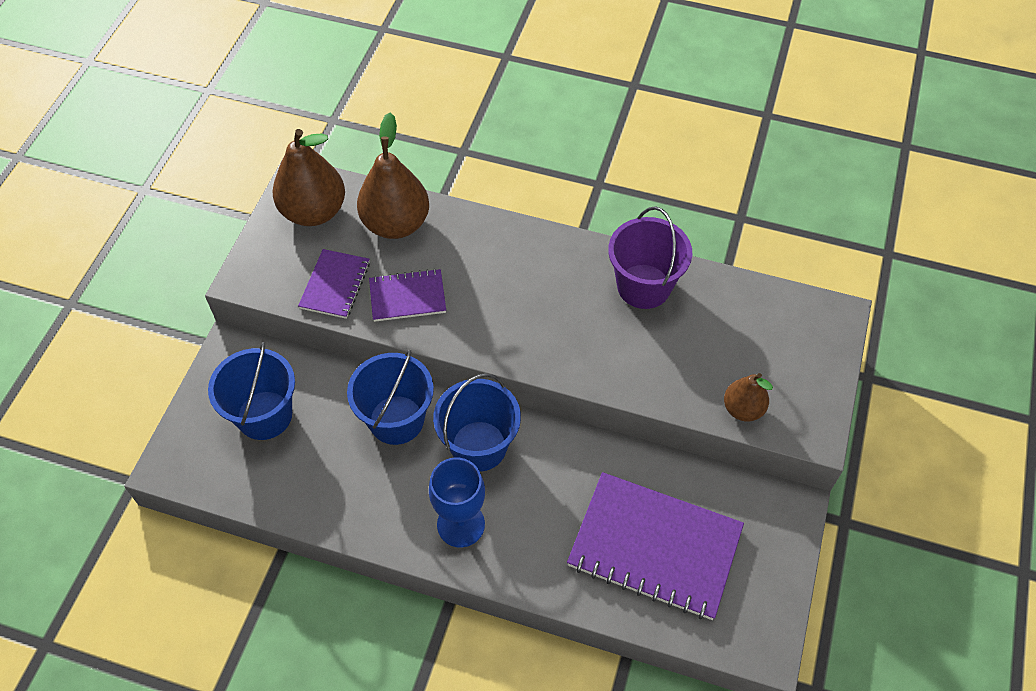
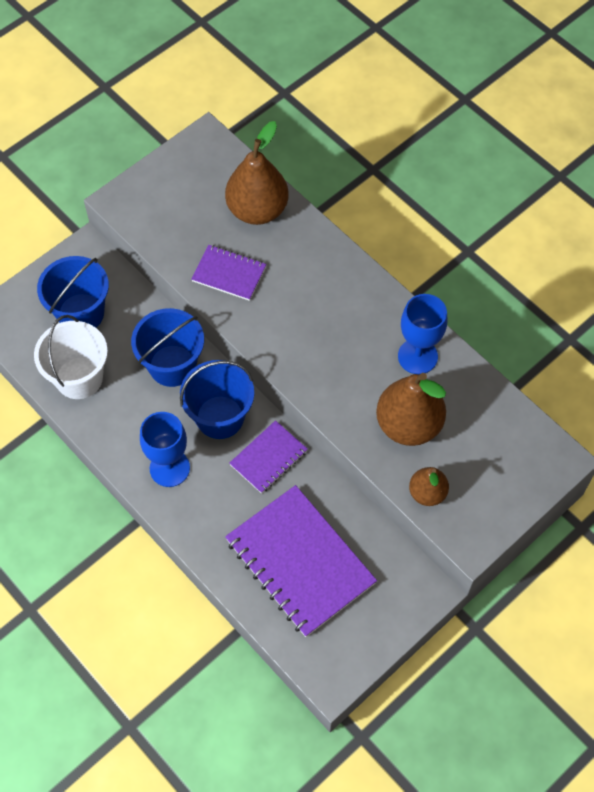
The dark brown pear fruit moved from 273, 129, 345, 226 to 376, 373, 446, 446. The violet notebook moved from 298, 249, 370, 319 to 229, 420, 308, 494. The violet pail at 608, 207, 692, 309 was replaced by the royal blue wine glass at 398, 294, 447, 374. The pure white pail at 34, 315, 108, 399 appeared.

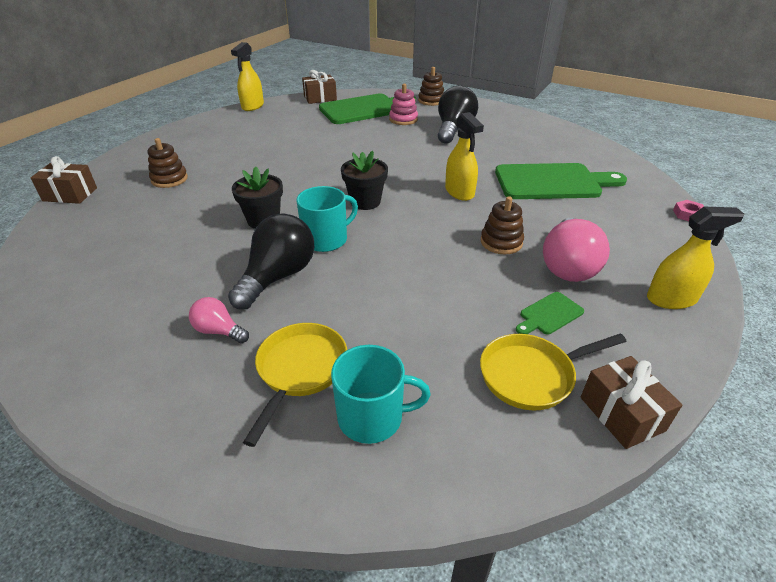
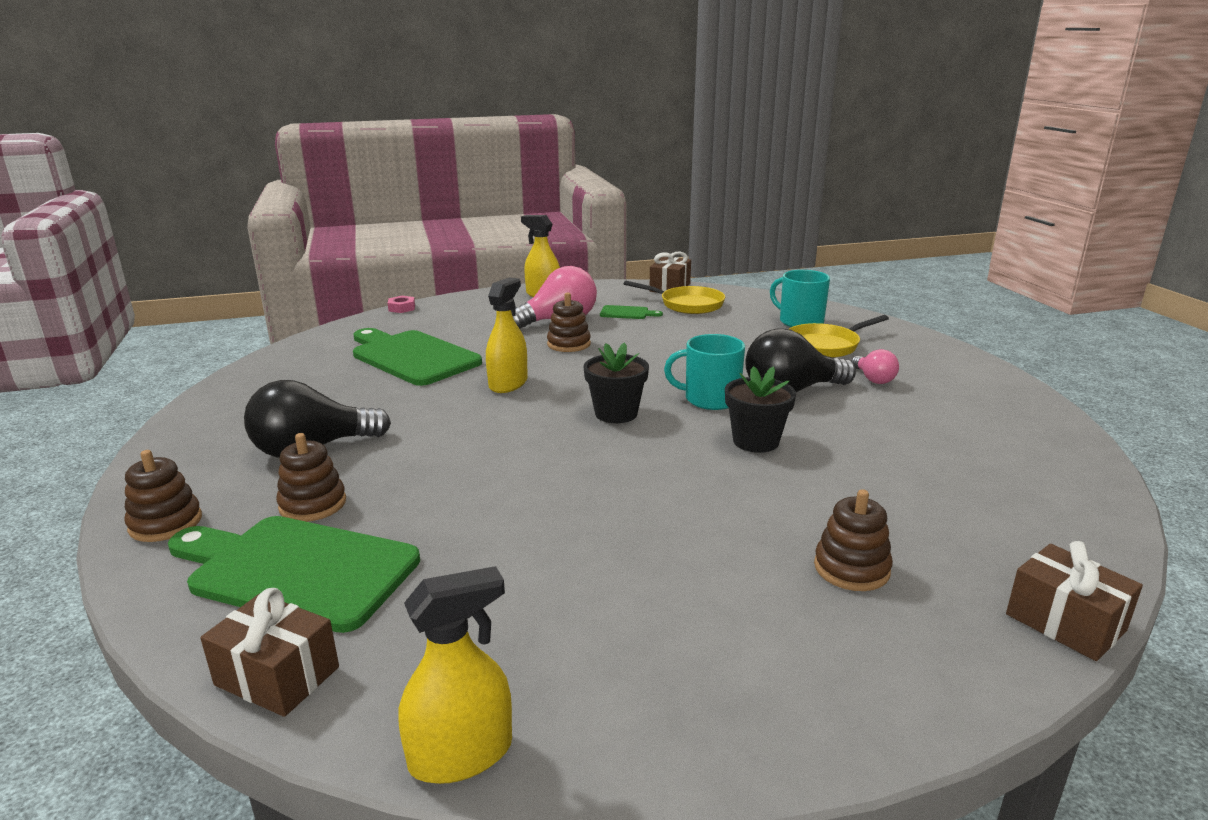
The rose-pink ring stacker at 389, 84, 418, 125 became the dark brown ring stacker at 276, 433, 346, 522.

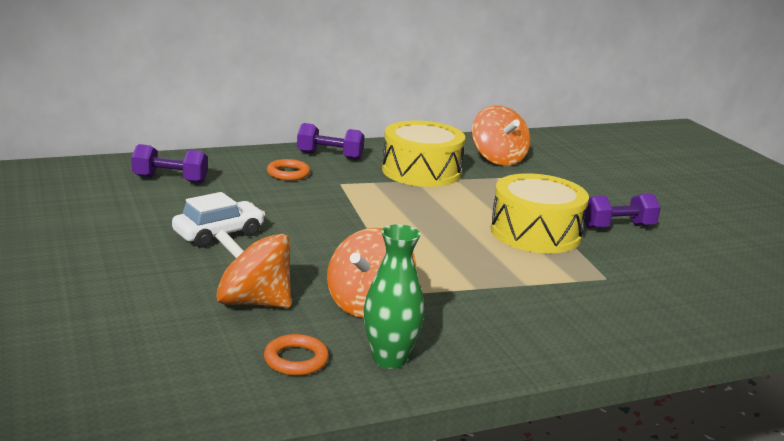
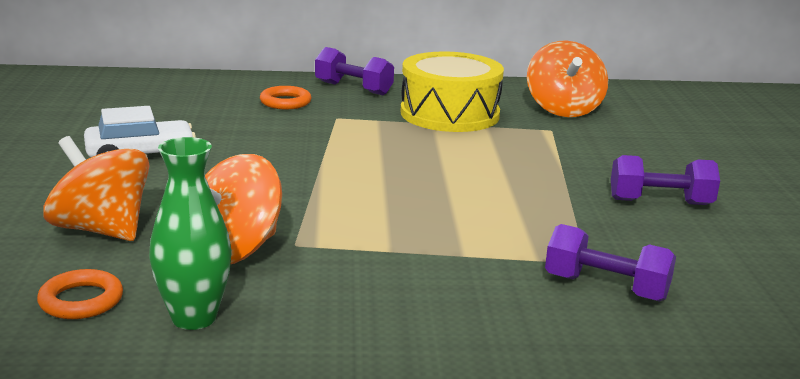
The violet hand weight moved from 131, 144, 208, 183 to 545, 224, 676, 302. The bright yellow snare drum at 490, 173, 589, 253 disappeared.

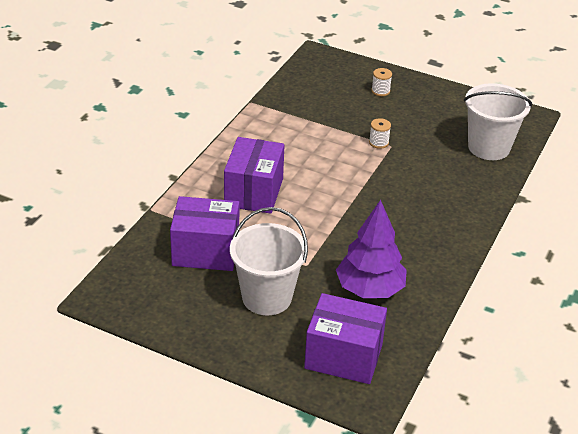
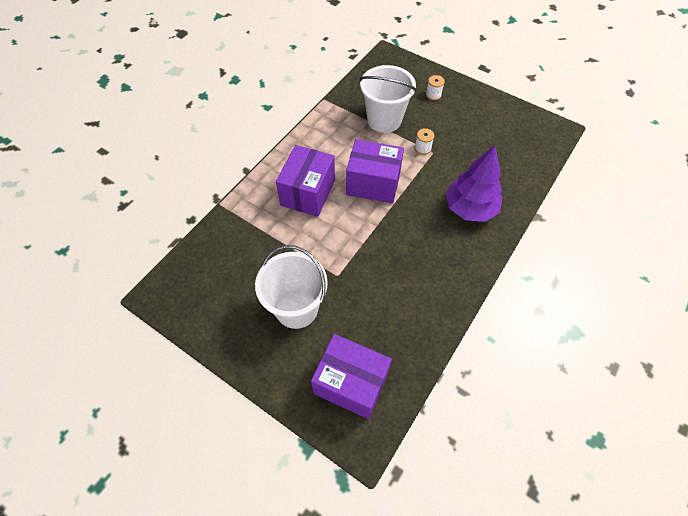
The violet package moved from 170, 196, 239, 271 to 346, 139, 404, 204. The violet toy tree moved from 336, 200, 407, 298 to 445, 146, 502, 222. The pure white pail moved from 464, 83, 532, 160 to 360, 65, 416, 133.

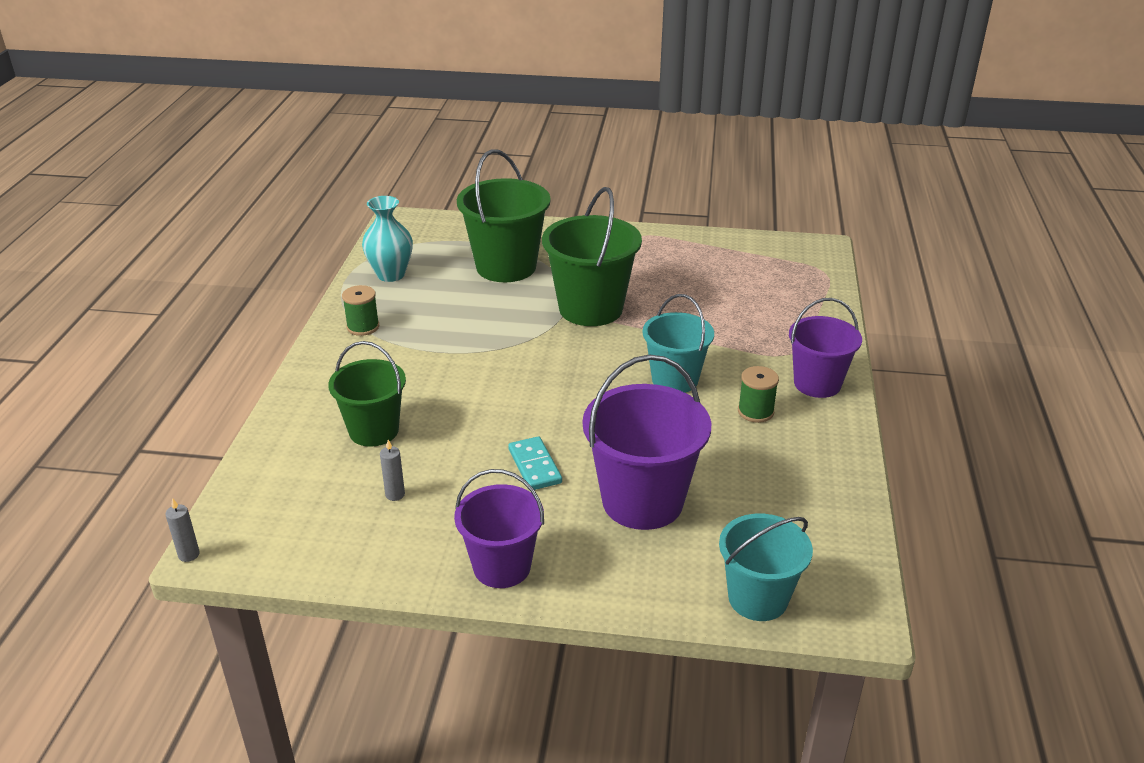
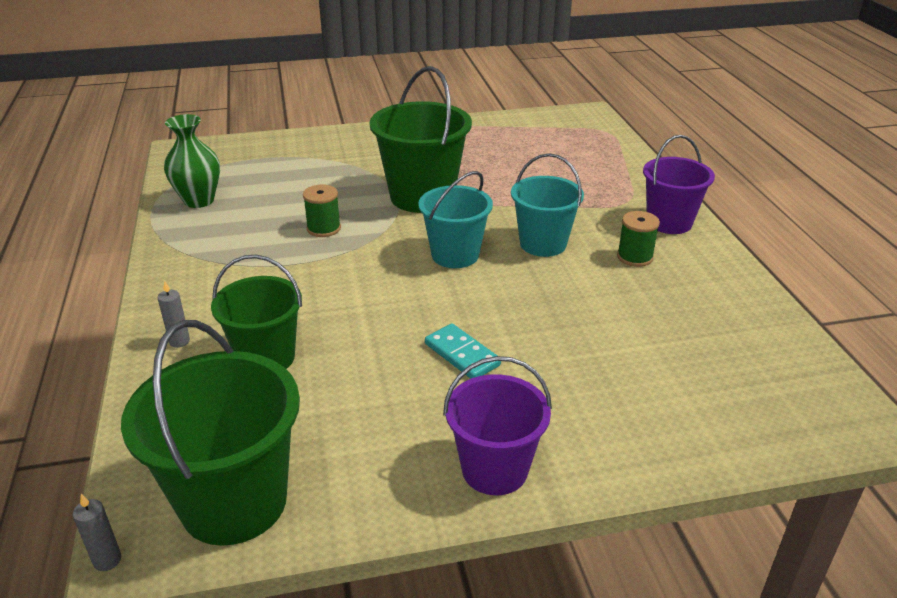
The emerald reel of thread moved from 342, 285, 379, 336 to 303, 184, 341, 237. The aqua vase at 362, 196, 413, 282 became the emerald vase at 164, 114, 220, 208. The grey pillar candle moved from 380, 440, 405, 501 to 158, 281, 190, 348. The emerald pail moved from 457, 149, 551, 282 to 121, 320, 300, 546. The violet pail at 582, 354, 711, 530 disappeared. The aqua pail moved from 719, 514, 813, 621 to 418, 171, 493, 268.

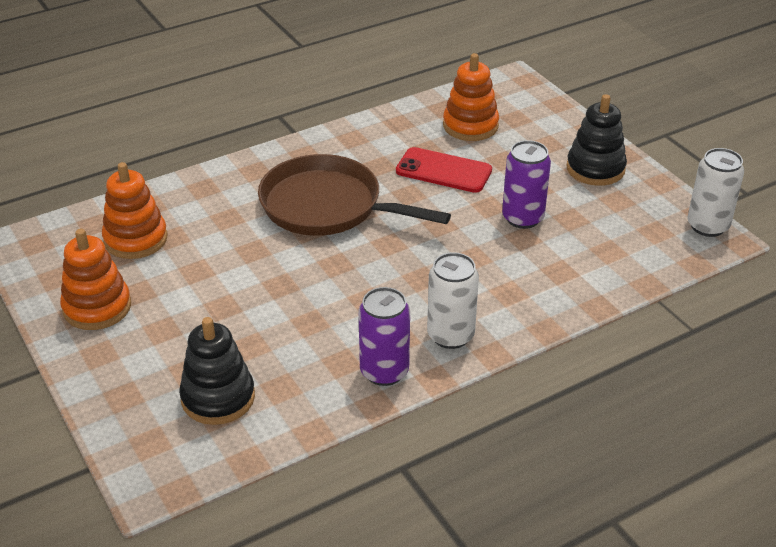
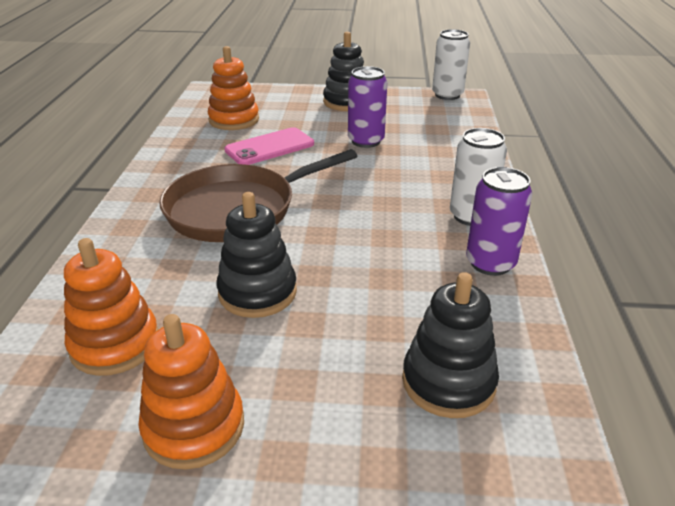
The scarlet smartphone at 396, 147, 492, 193 became the rose-pink smartphone at 225, 127, 314, 165. The ebony ring stacker at 217, 192, 297, 318 appeared.

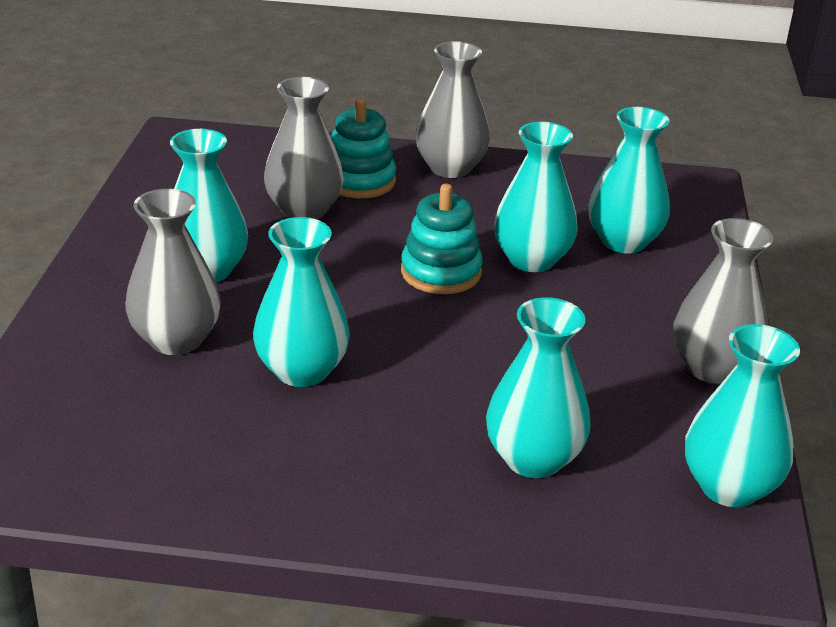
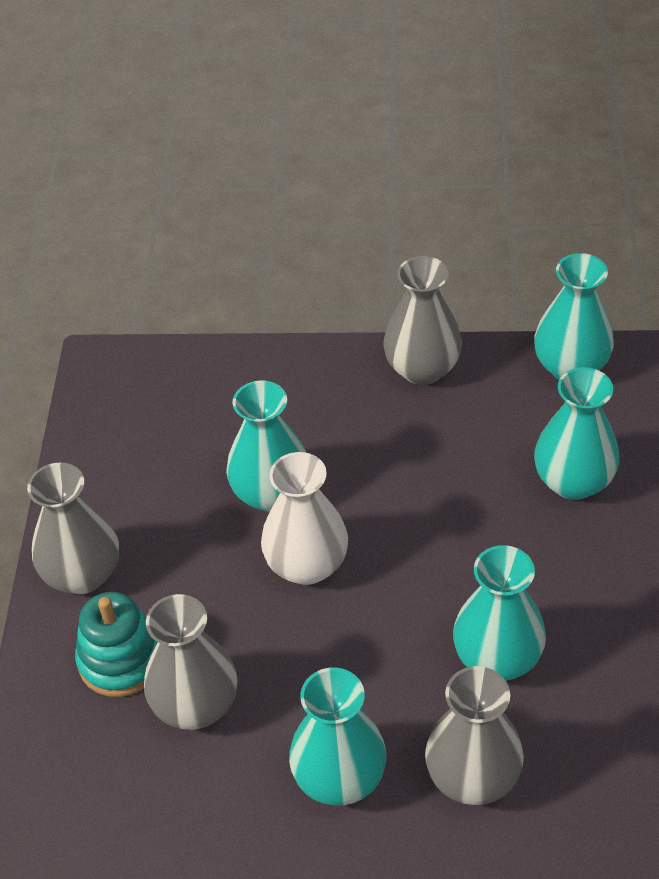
The aqua ring stacker at 401, 184, 483, 294 was replaced by the pure white vase at 261, 452, 348, 585. The aqua vase at 588, 107, 670, 254 disappeared.

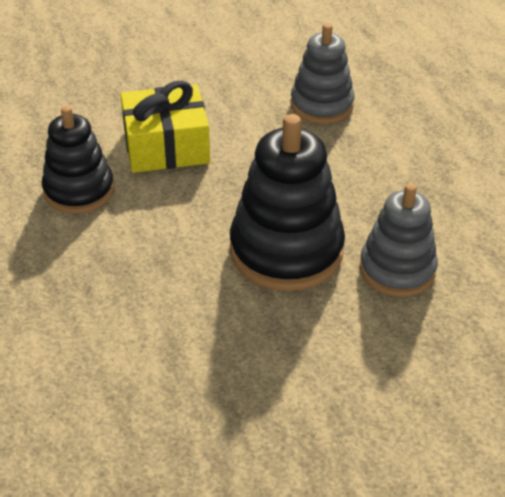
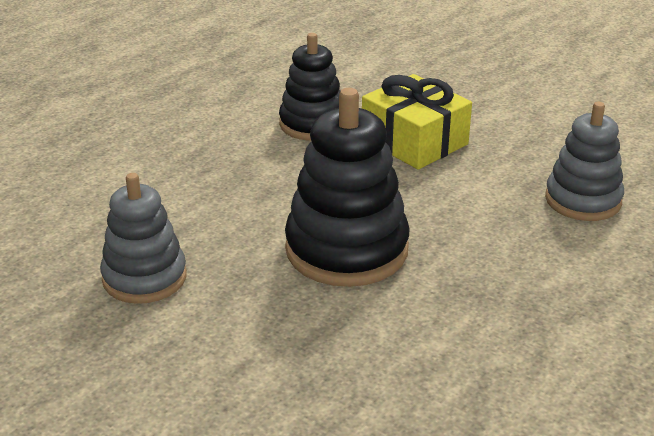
The grey ring stacker moved from 360, 183, 438, 297 to 100, 173, 187, 304.

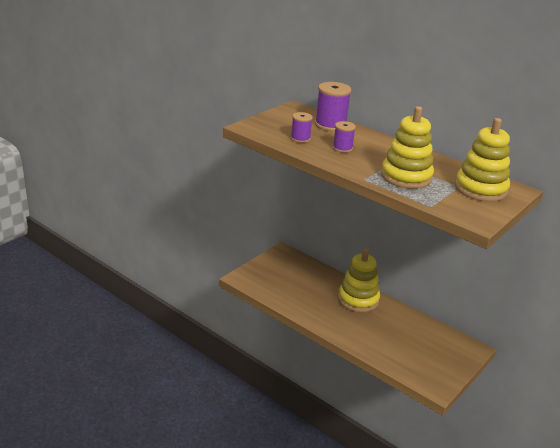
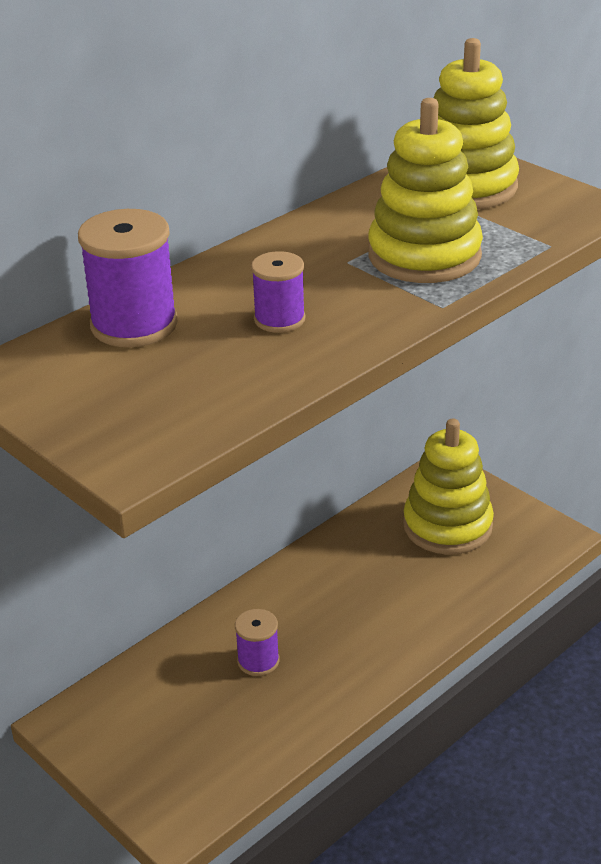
The violet reel of thread moved from 291, 112, 313, 143 to 235, 609, 279, 676. The bright yellow ring stacker moved from 338, 248, 380, 312 to 403, 419, 494, 555.

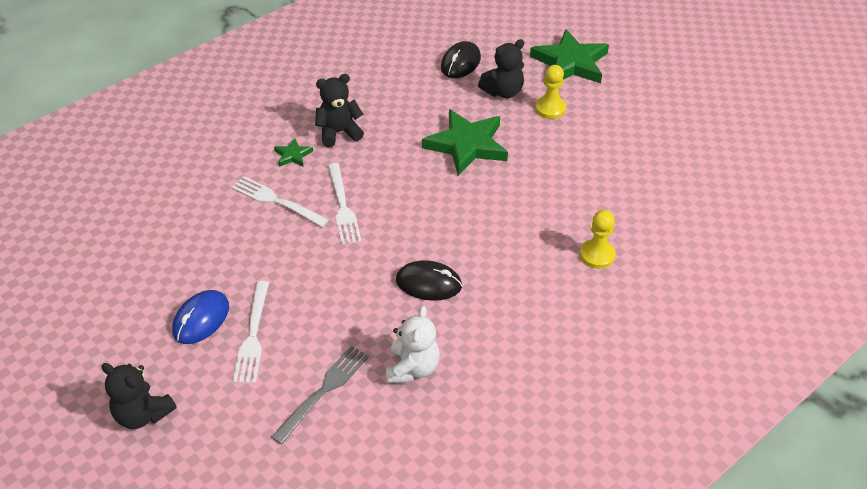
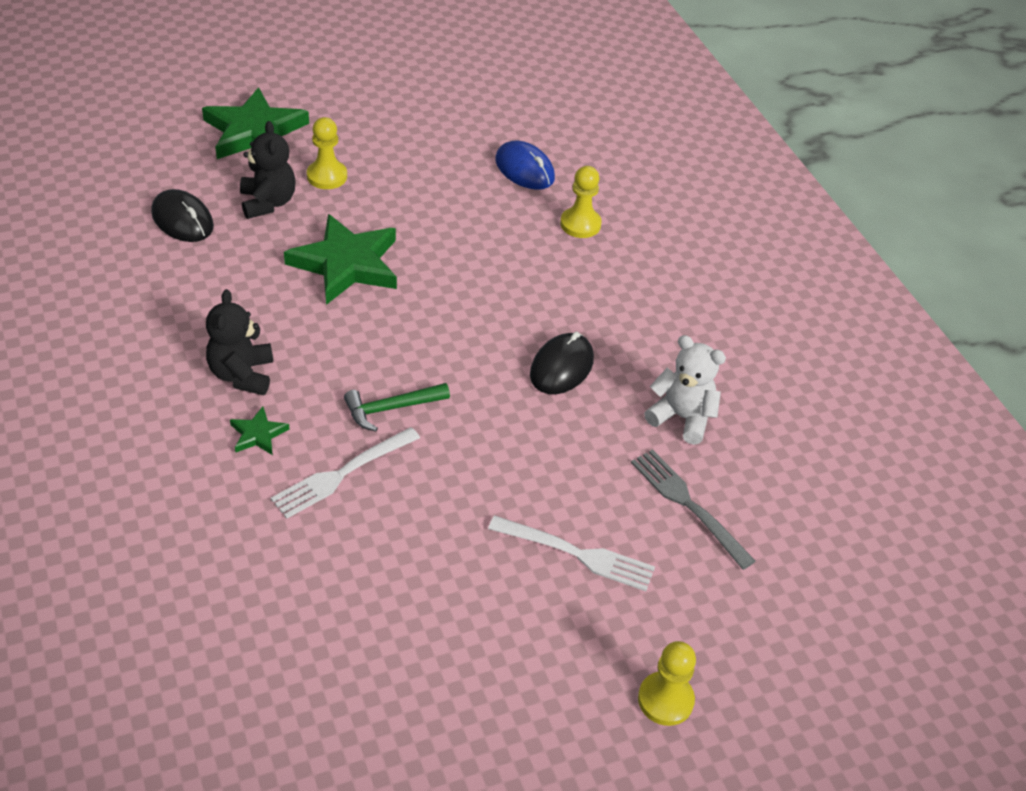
The ebony teddy at 101, 363, 177, 429 was replaced by the bright yellow chess pawn at 638, 641, 696, 726. The royal blue PC mouse moved from 172, 290, 229, 344 to 495, 141, 555, 190. The pure white table fork at 328, 163, 362, 245 was replaced by the emerald hammer at 344, 383, 450, 431.

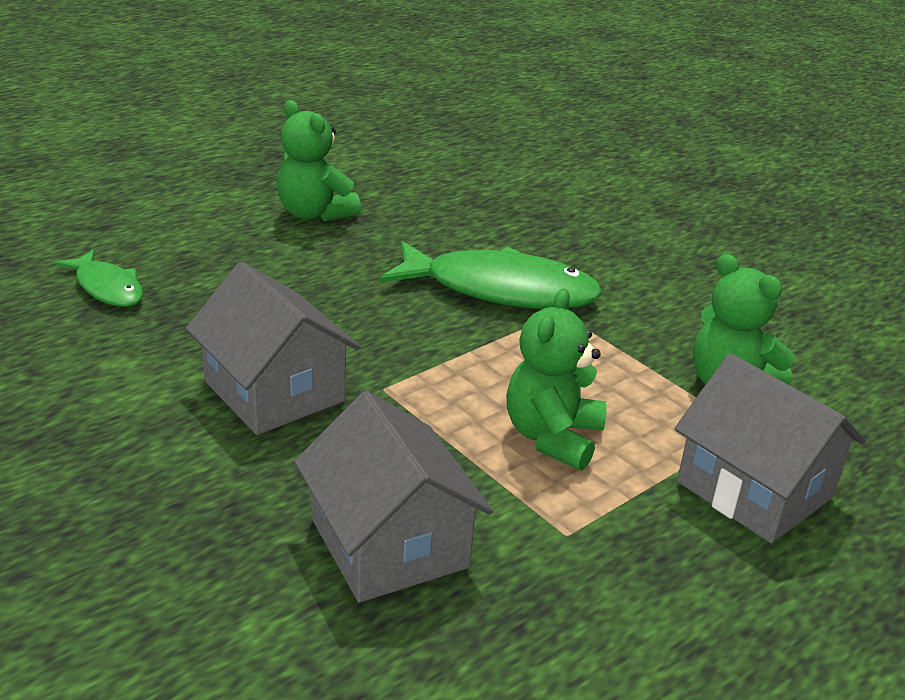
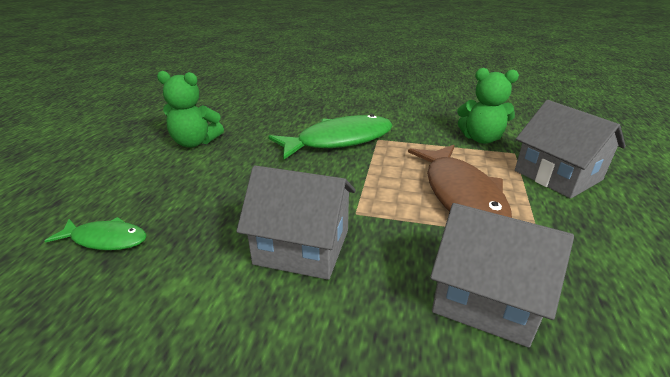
The emerald teddy at 506, 288, 607, 470 was replaced by the dark brown toy fish at 408, 145, 512, 218. The grey cottage at 675, 353, 866, 543 turned 45 degrees clockwise.

